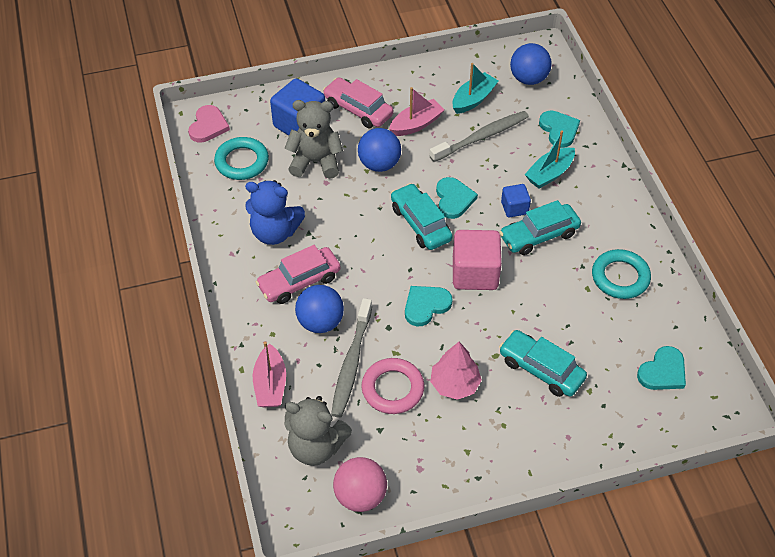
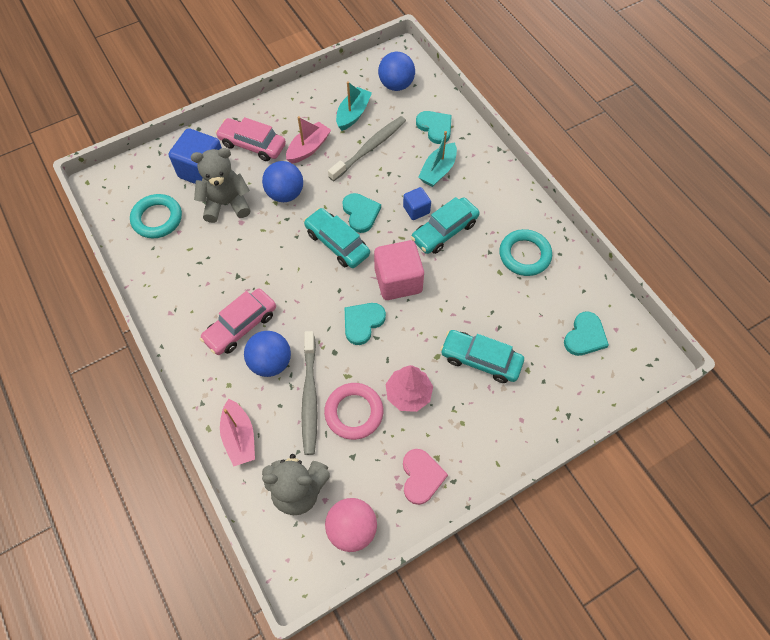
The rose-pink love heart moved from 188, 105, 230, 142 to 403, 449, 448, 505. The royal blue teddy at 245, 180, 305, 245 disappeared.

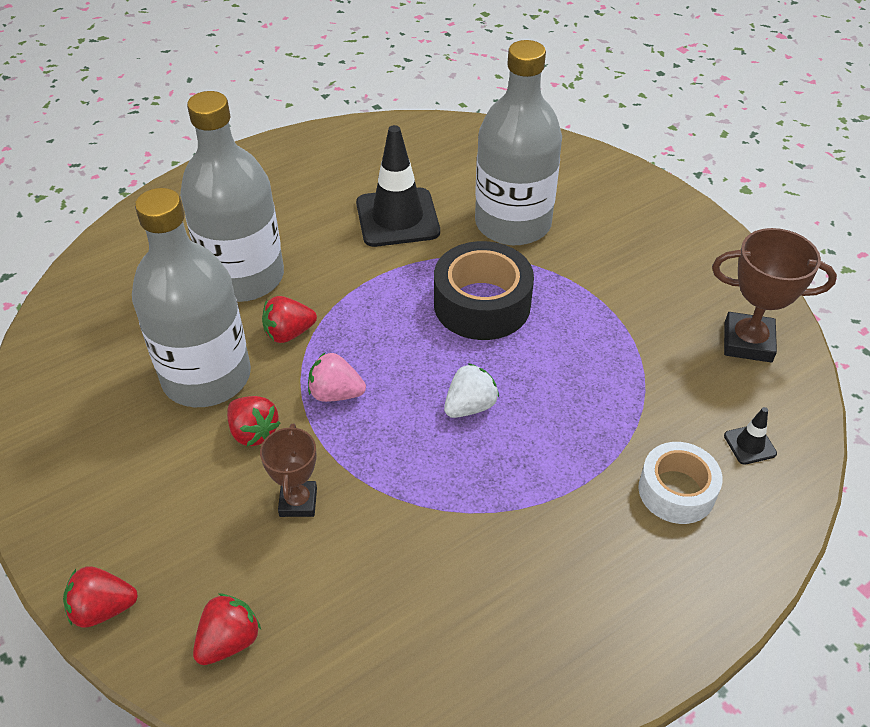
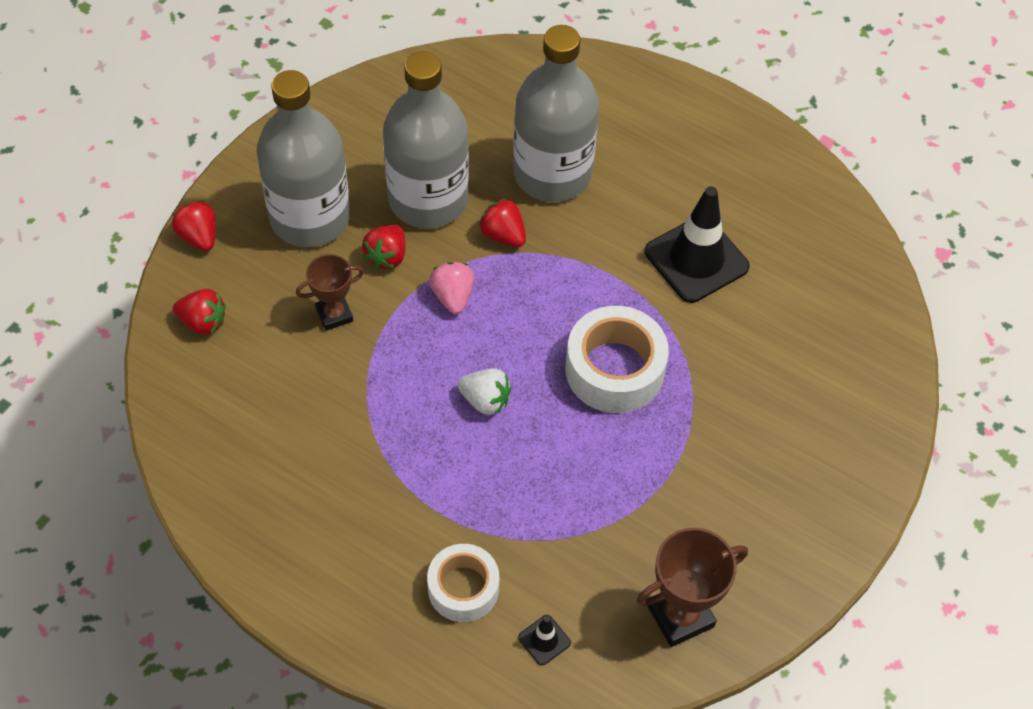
The ebony sticky tape at 434, 241, 534, 340 became the pure white sticky tape at 565, 306, 669, 413. The grey flask moved from 475, 40, 562, 245 to 257, 70, 350, 247. The dark brown trophy at 712, 228, 837, 363 turned 75 degrees clockwise.

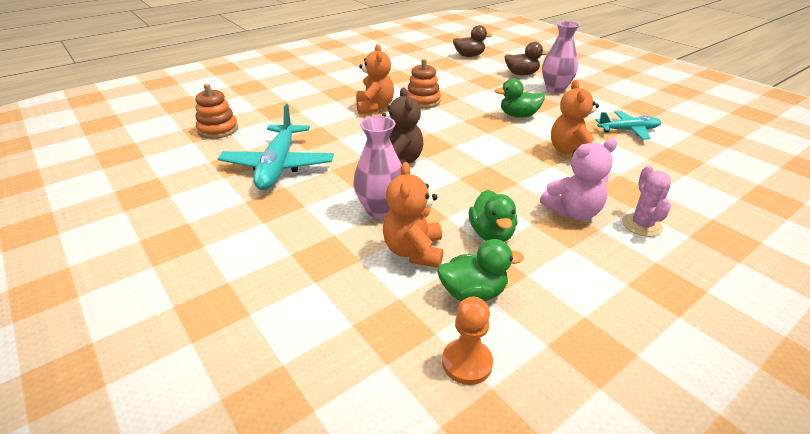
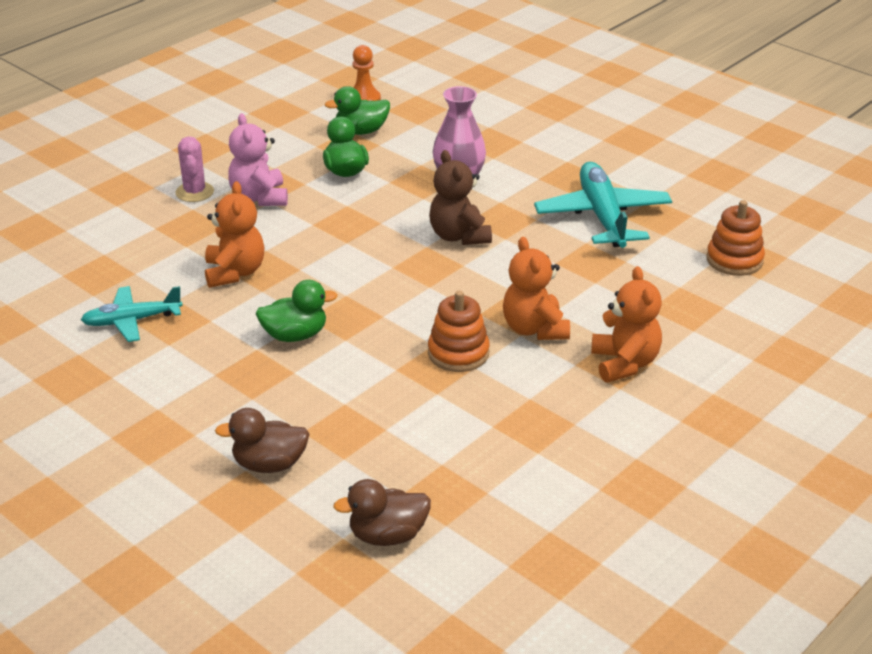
The orange teddy moved from 383, 162, 443, 268 to 591, 266, 662, 382. The rose-pink teddy at 540, 138, 617, 220 turned 75 degrees counterclockwise. The rose-pink vase at 542, 21, 580, 93 disappeared.

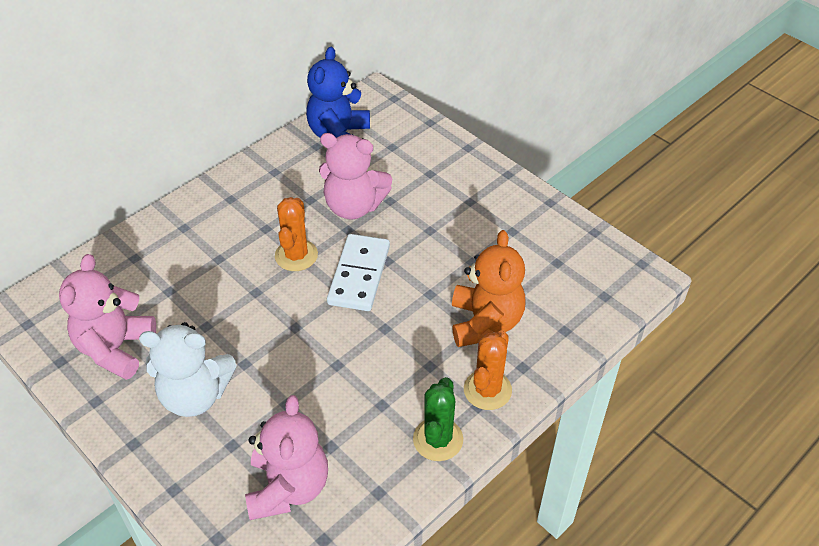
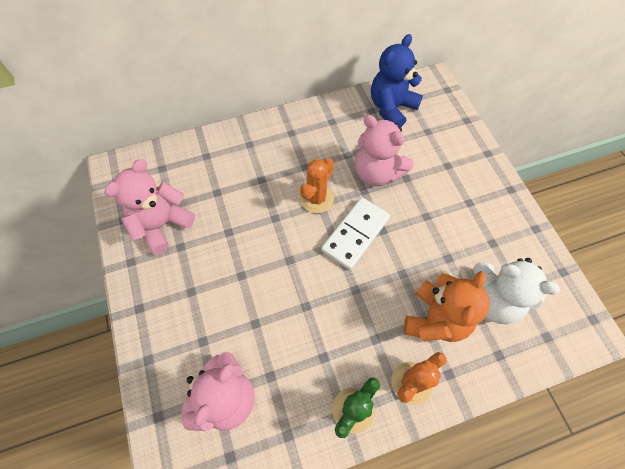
The pure white teddy moved from 139, 322, 237, 417 to 473, 258, 560, 324.

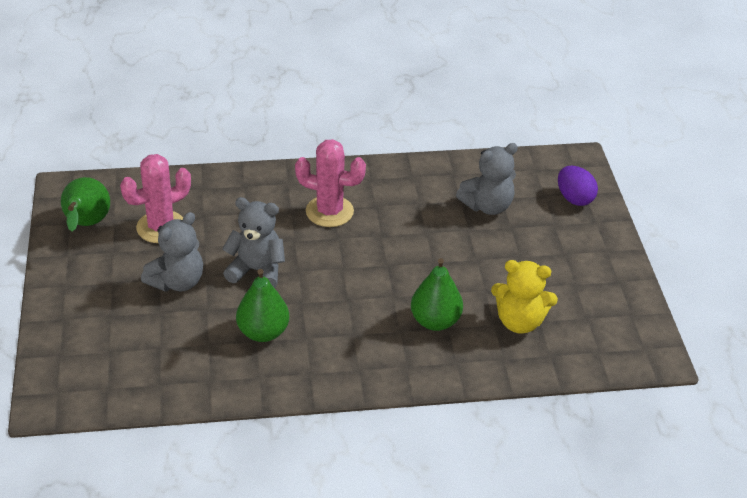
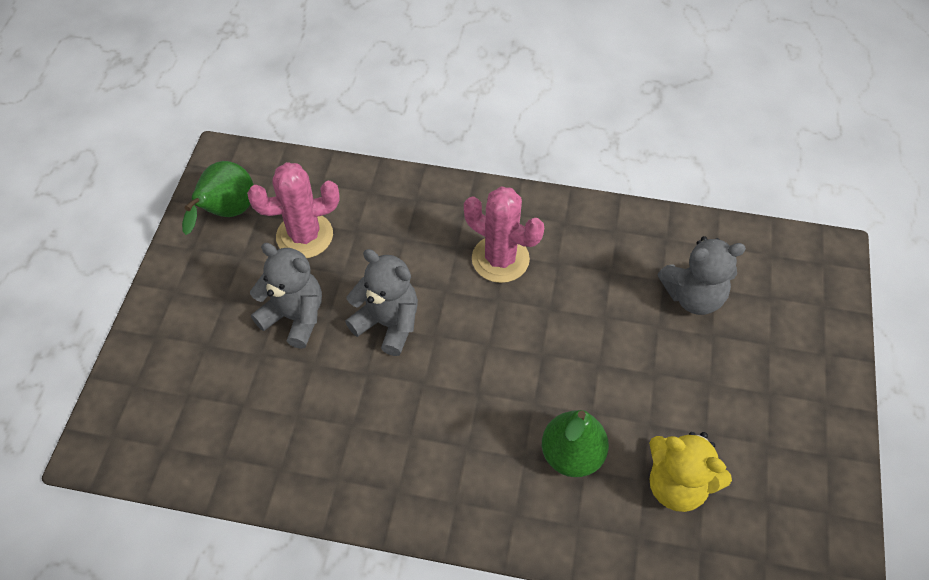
The grey teddy at 141, 212, 203, 292 turned 120 degrees counterclockwise. The emerald pear fruit at 236, 269, 289, 342 disappeared. The violet toy egg at 558, 166, 598, 206 disappeared.

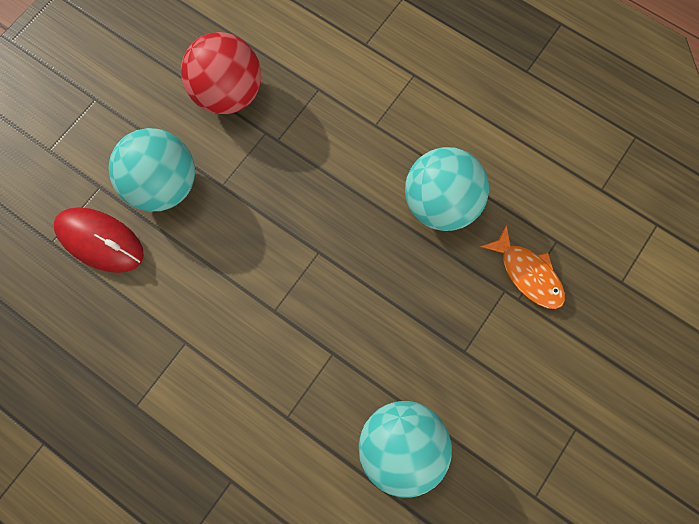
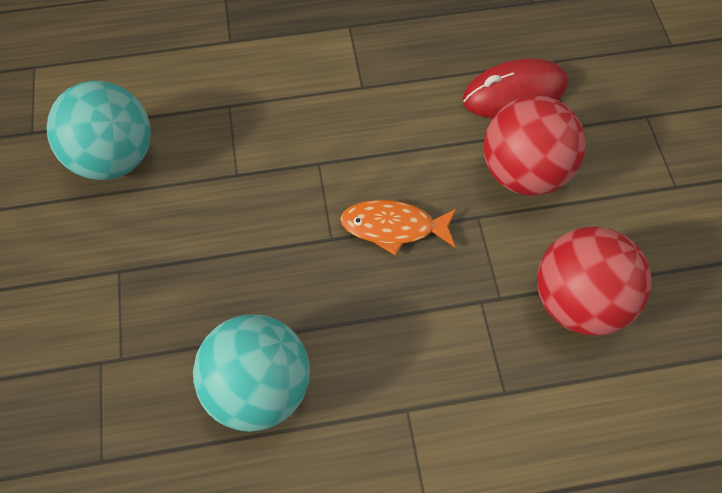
The aqua ball at 109, 128, 195, 211 became the scarlet ball at 484, 95, 586, 196. The orange toy fish moved from 481, 225, 565, 309 to 340, 200, 457, 256.

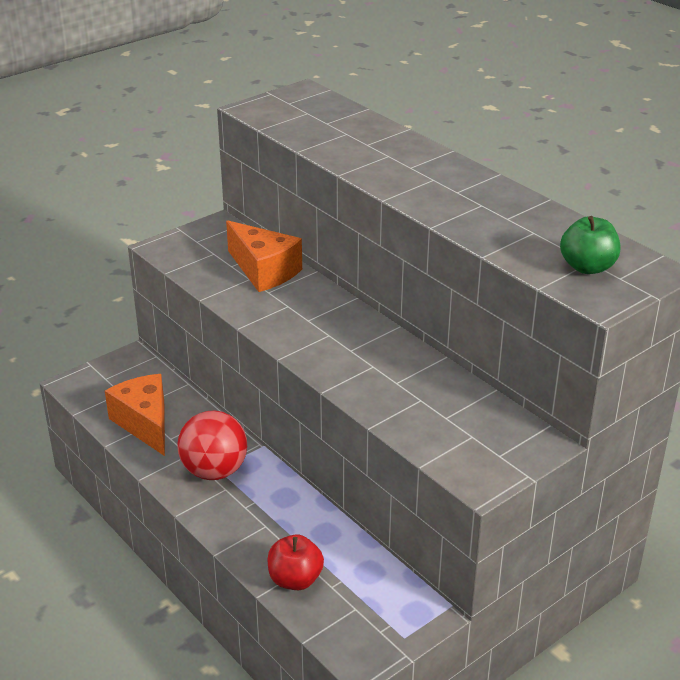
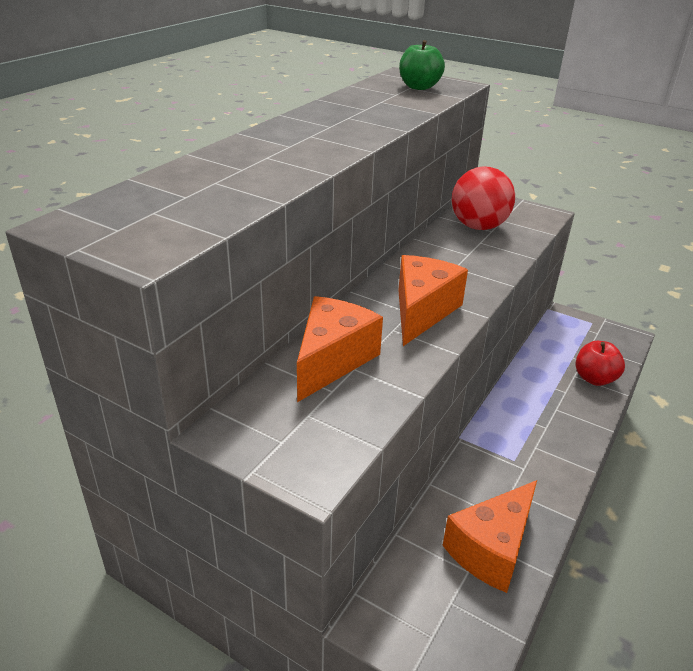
The scarlet ball moved from 177, 411, 247, 480 to 452, 166, 515, 230. The orange cheese at 398, 255, 468, 346 appeared.

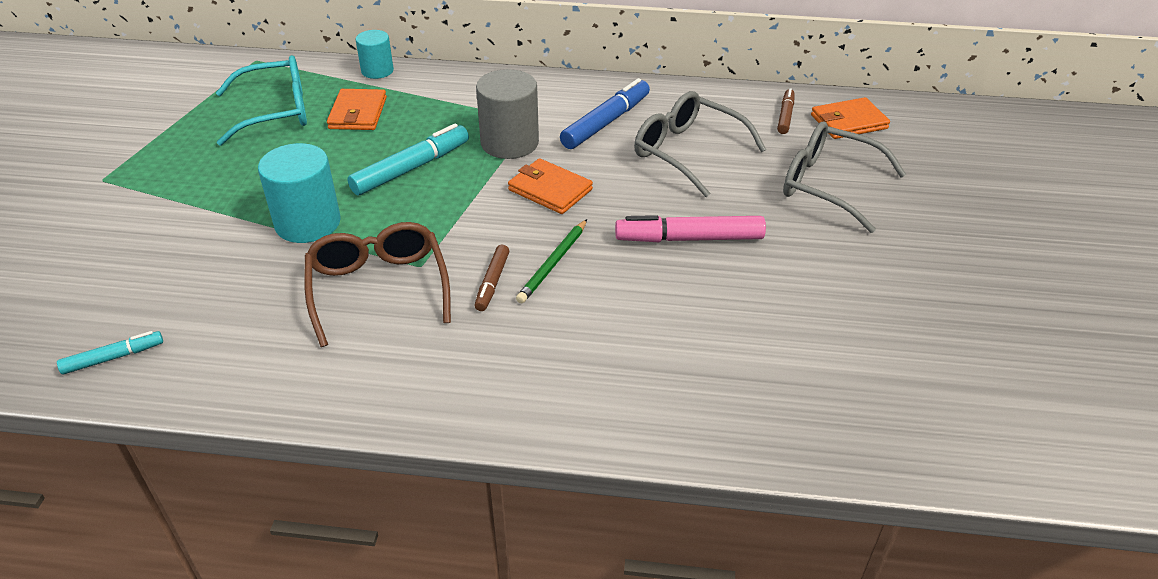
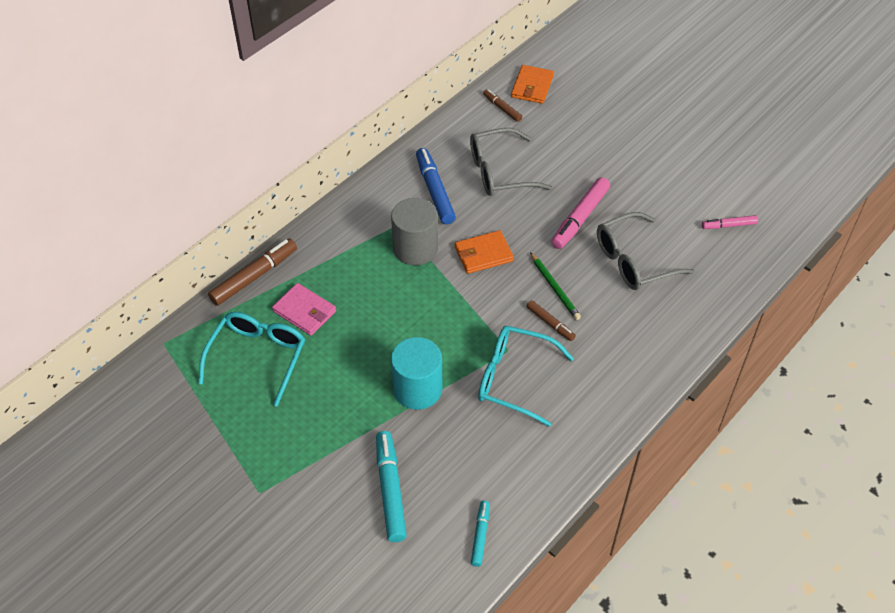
The dark brown eyeglasses at 304, 222, 451, 347 became the aqua eyeglasses at 478, 326, 574, 427. The orange billfold at 327, 89, 387, 130 became the rose-pink billfold at 272, 283, 336, 336. The aqua felt pen moved from 347, 124, 469, 196 to 376, 431, 407, 542. The aqua cylinder shape at 356, 30, 394, 79 was replaced by the dark brown felt pen at 208, 238, 297, 306. The grey eyeglasses moved from 783, 121, 906, 233 to 597, 212, 694, 290. The rose-pink felt pen at 702, 215, 758, 229 appeared.

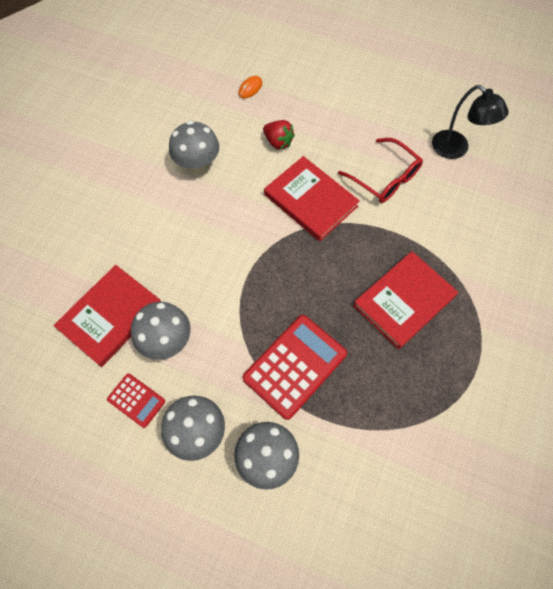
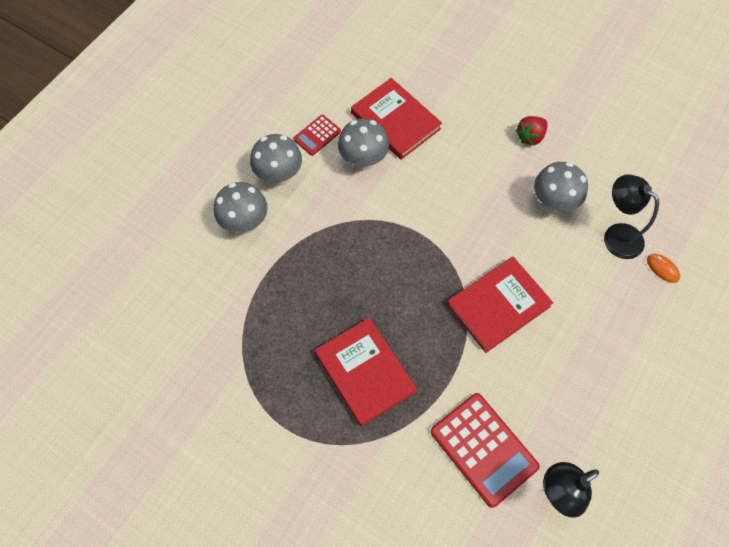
The scarlet calculator moved from 243, 315, 347, 420 to 430, 393, 540, 508. The scarlet toy strawberry moved from 263, 120, 295, 149 to 516, 116, 548, 146. The scarlet eyeglasses at 338, 138, 423, 203 disappeared. The ebony desk lamp at 604, 174, 659, 259 appeared.

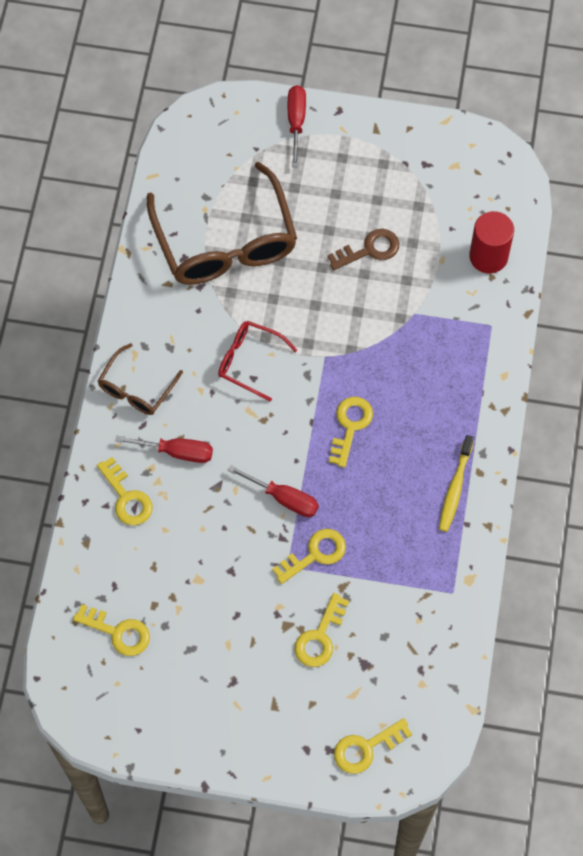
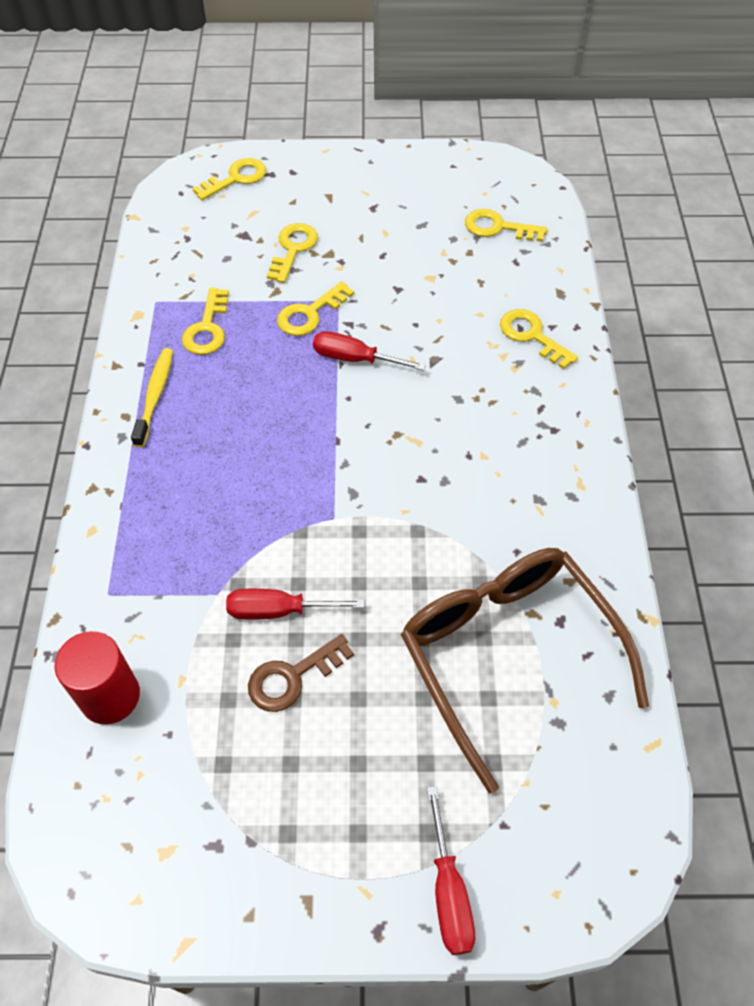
The dark brown eyeglasses at 98, 343, 183, 415 disappeared. The scarlet flat screwdriver moved from 116, 436, 213, 463 to 226, 589, 364, 620. The scarlet eyeglasses at 218, 321, 297, 402 disappeared. The bright yellow latchkey moved from 329, 397, 373, 468 to 182, 288, 229, 355.

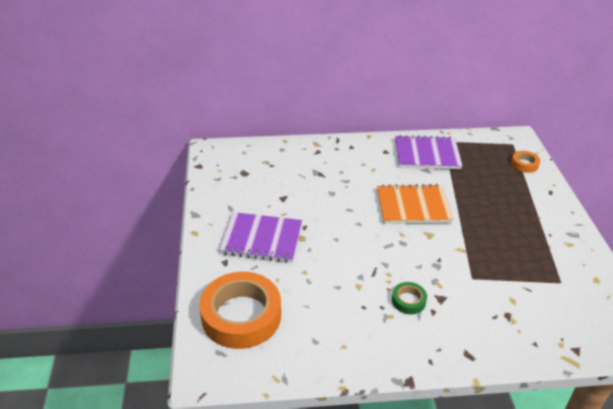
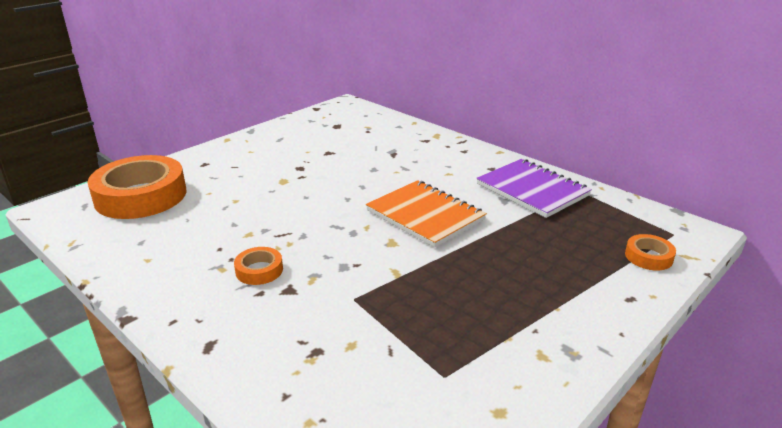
The violet notebook at 219, 212, 302, 263 disappeared. The emerald sticky tape at 392, 282, 427, 314 became the orange sticky tape at 234, 247, 283, 285.

